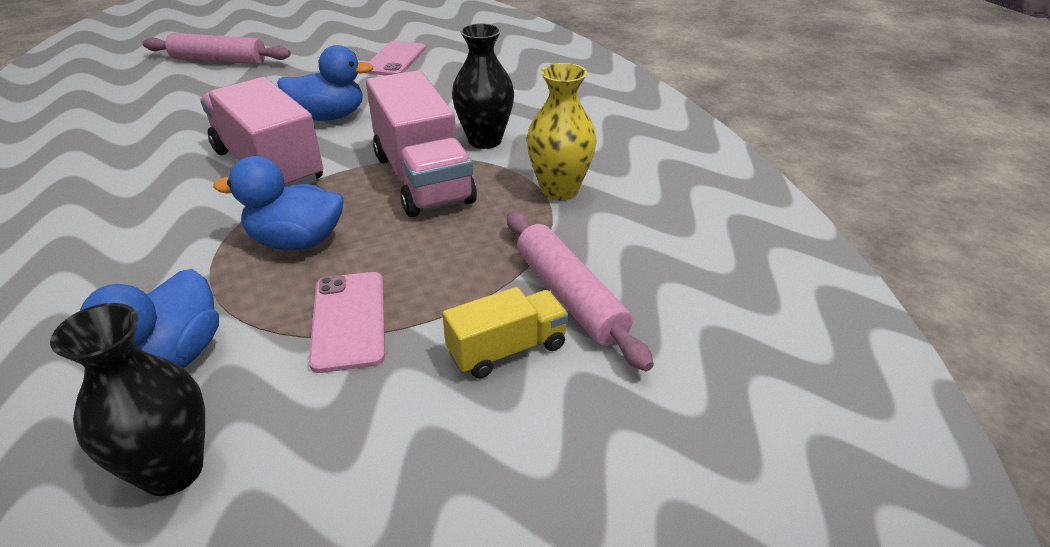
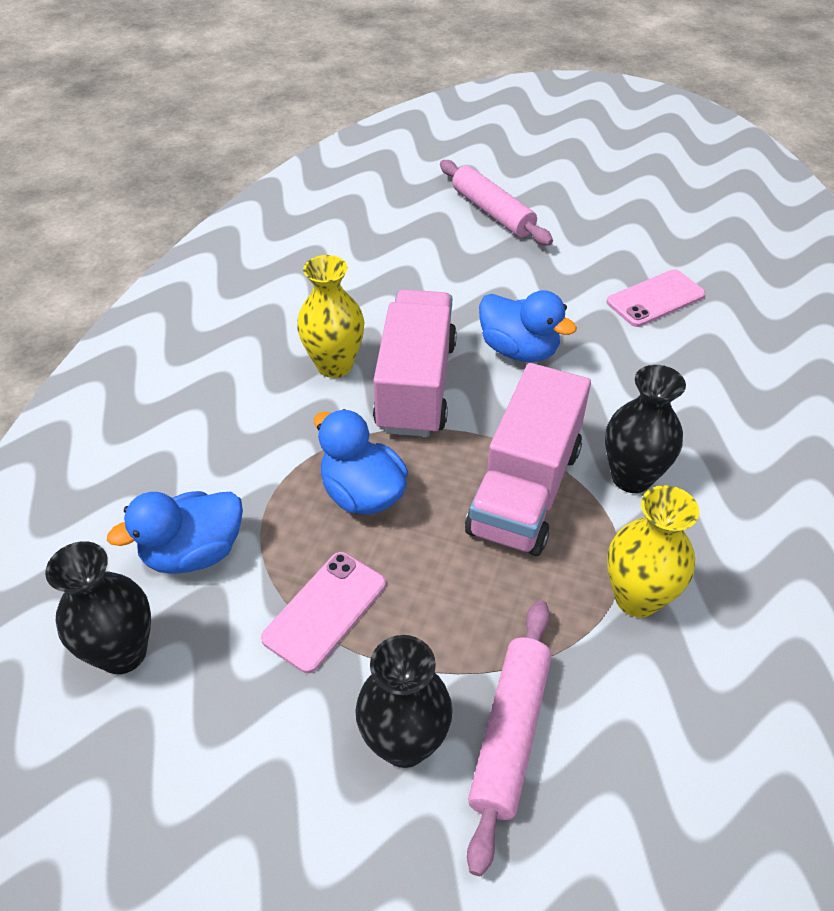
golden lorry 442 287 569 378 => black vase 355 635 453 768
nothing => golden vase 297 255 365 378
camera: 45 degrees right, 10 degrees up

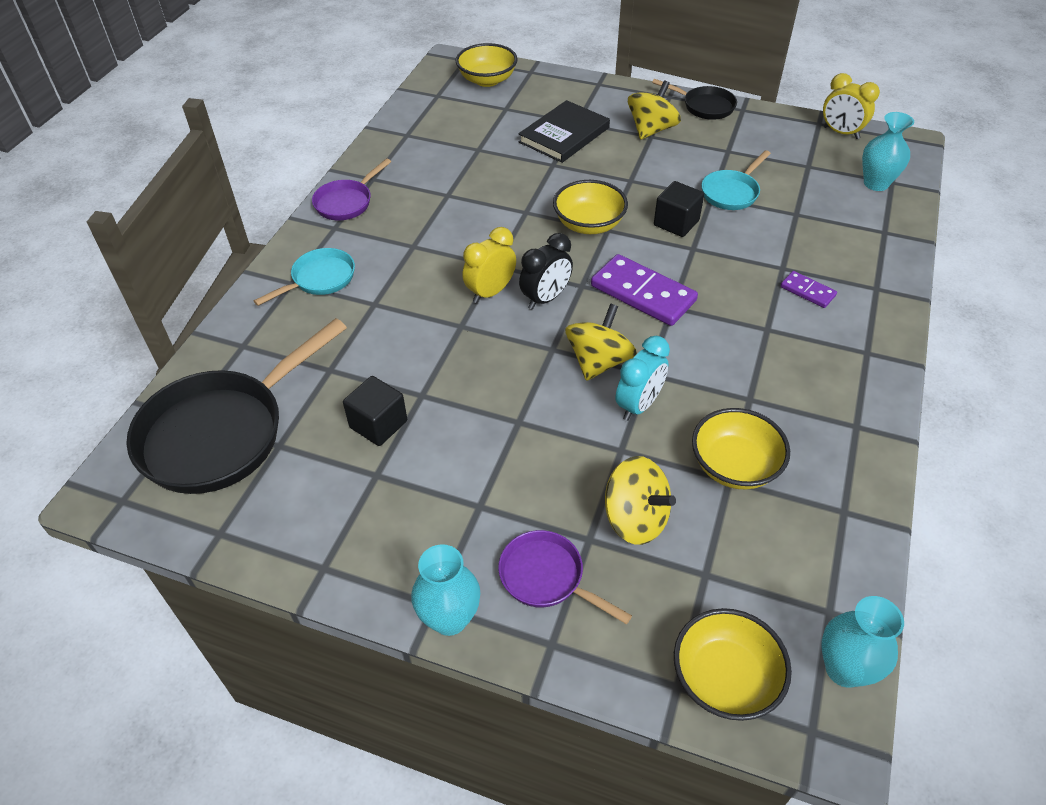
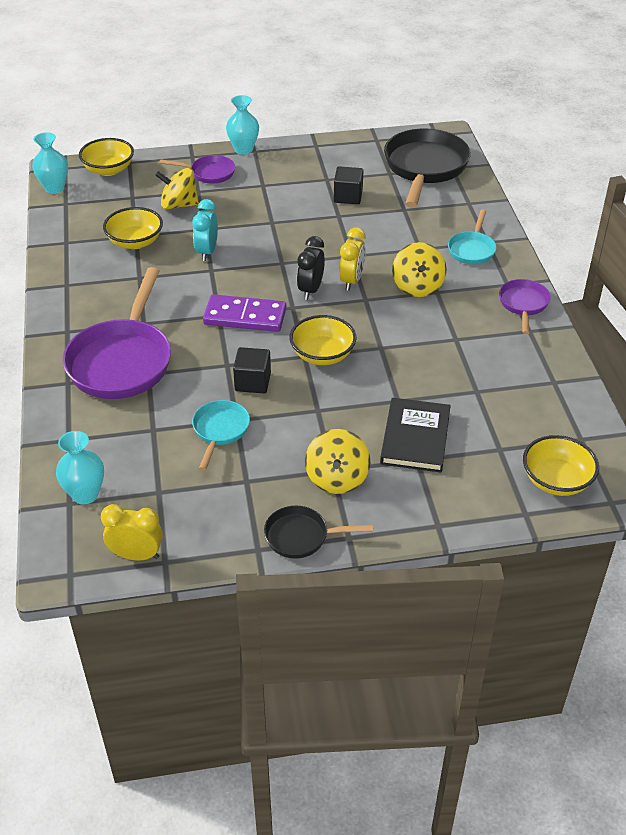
purple domino tile 780 271 837 308 => purple frying pan 62 267 171 399
golden spinning top 565 303 637 381 => golden spinning top 392 242 447 297, relocated
camera: 150 degrees right, 5 degrees down

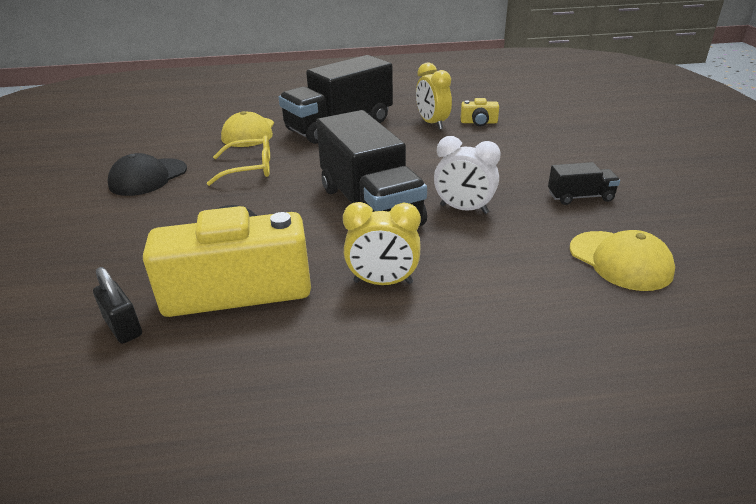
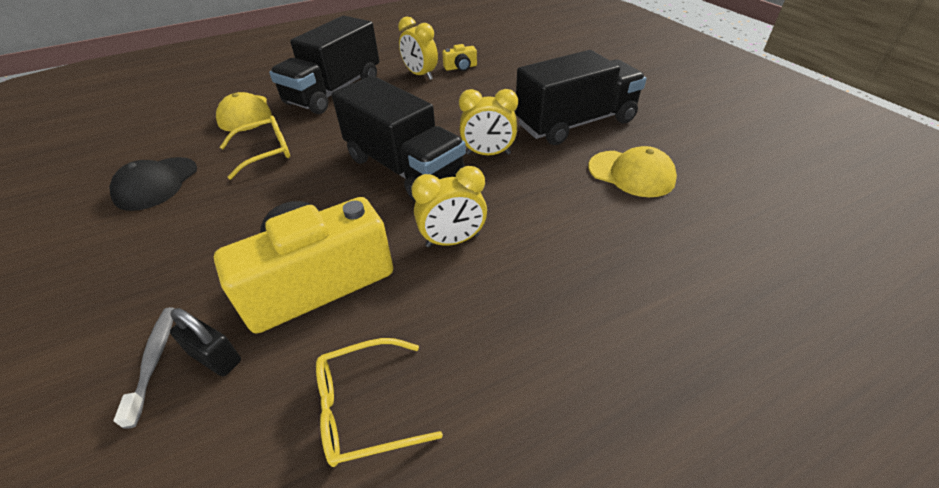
snow-white bedside clock 434 136 501 214 => golden bedside clock 459 89 518 155
black lorry 548 162 620 205 => black lorry 515 50 646 145, x2.23
nothing => ash-grey dental brush 114 307 175 428
nothing => golden glasses 316 338 443 467
camera: 20 degrees left, 10 degrees up

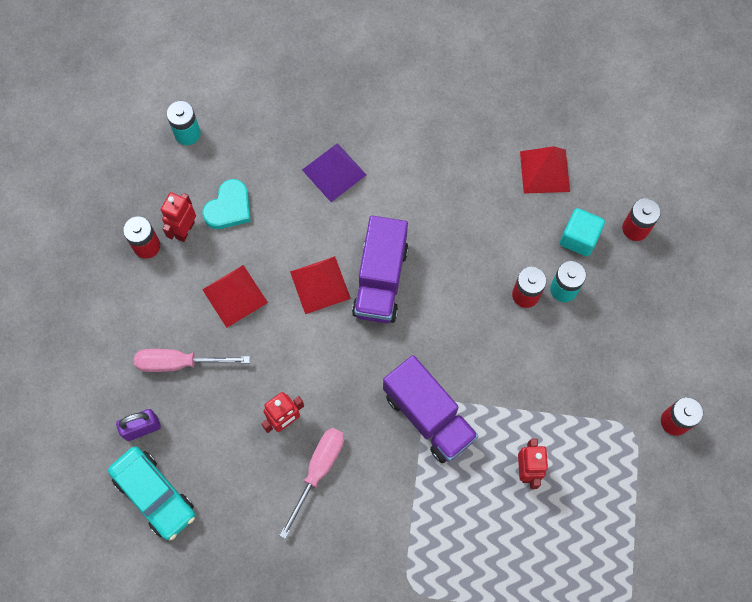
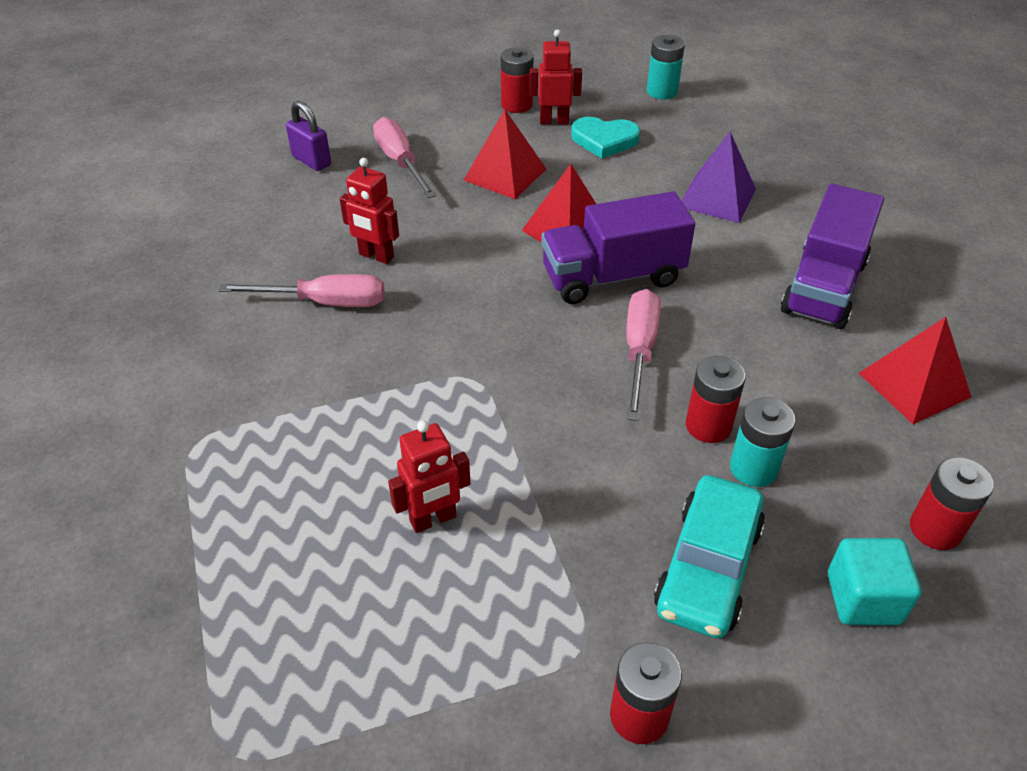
aqua block 560 208 605 256 => aqua block 828 538 921 625, relocated
purple lorry 383 355 479 463 => purple lorry 781 184 884 329, relocated
aqua automobile 108 446 195 540 => aqua automobile 654 475 765 638, relocated
nothing => pink screwdriver 626 289 661 421
camera: 65 degrees right, 25 degrees down

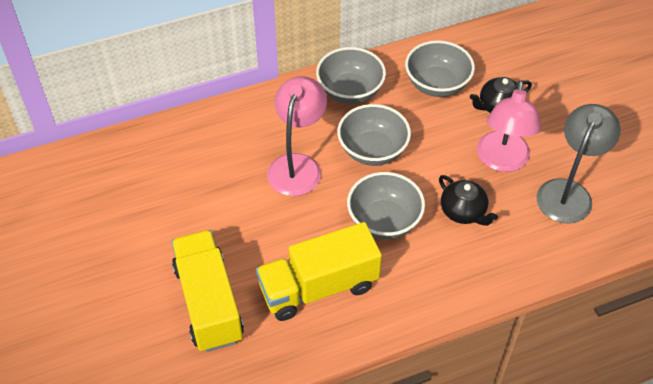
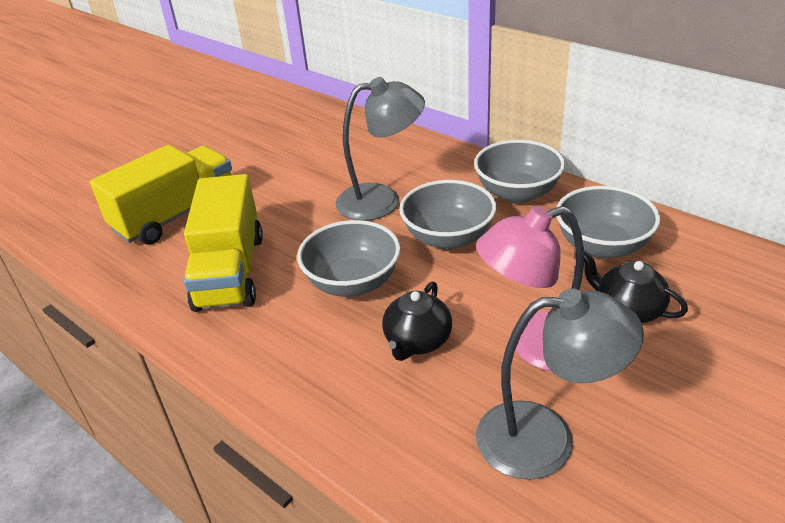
pink lamp 267 76 327 196 => ash-grey lamp 336 77 425 221
golden lorry 256 222 382 321 => golden lorry 184 174 263 312, 135 degrees counterclockwise
camera: 65 degrees right, 15 degrees down

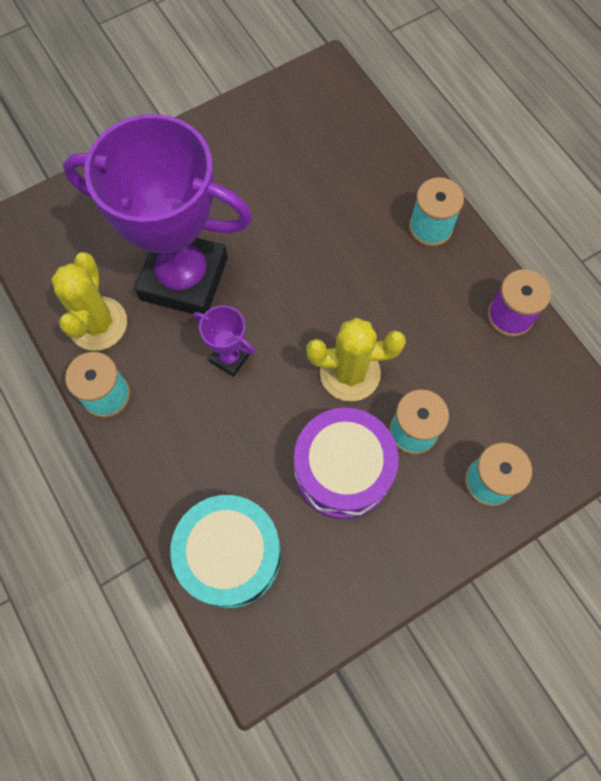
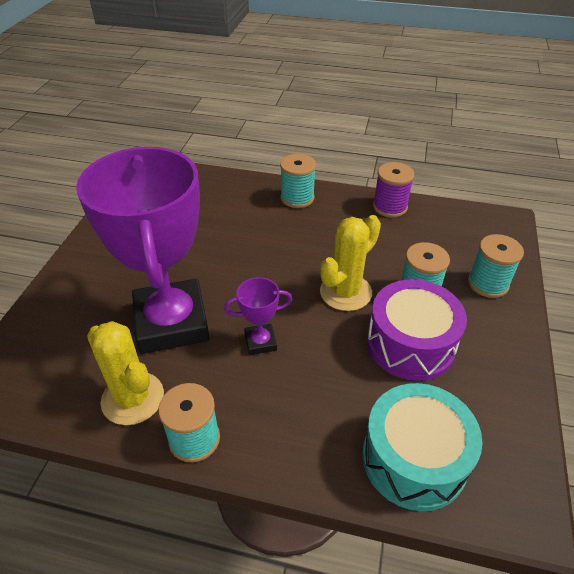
purple trophy 63 114 252 314 => purple trophy 76 147 210 354, 75 degrees counterclockwise
camera: 45 degrees left, 25 degrees down

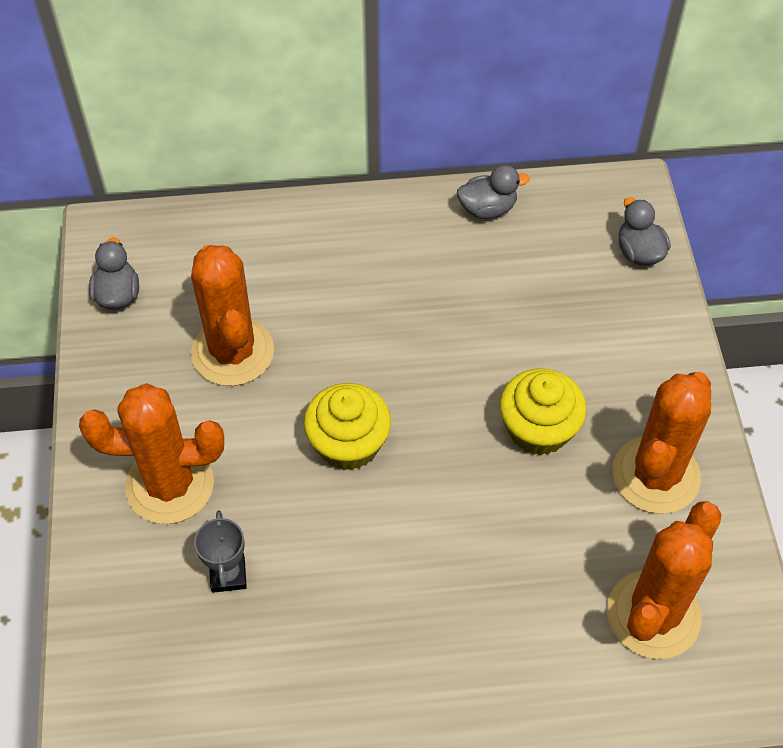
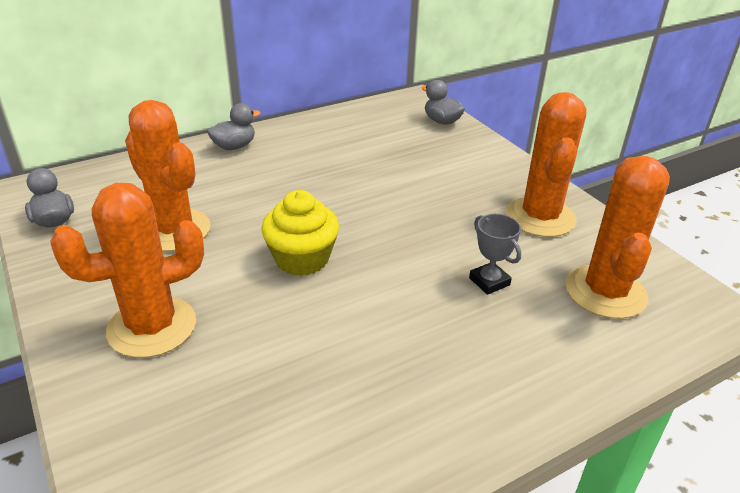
ash-grey toy duck 457 165 530 219 => ash-grey toy duck 207 103 261 150, relocated
golden muffin 500 369 587 456 => nothing
ash-grey trophy 194 510 247 593 => ash-grey trophy 469 214 521 295, relocated
camera: 25 degrees left, 20 degrees down

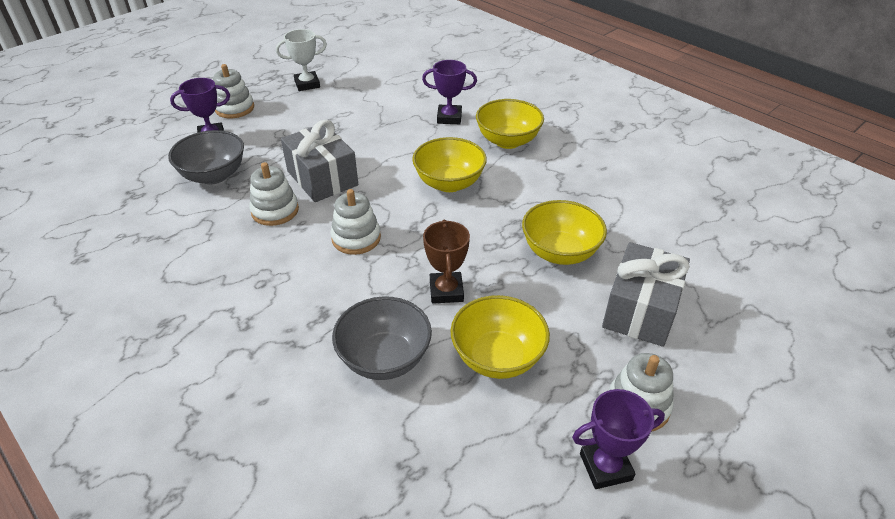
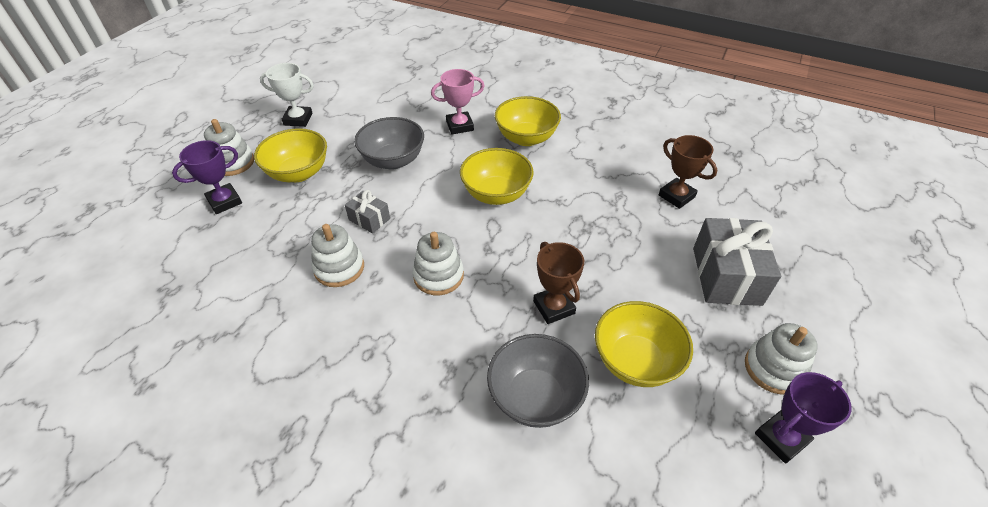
snow-white trophy 276 29 327 91 => snow-white trophy 260 63 314 127, 45 degrees clockwise
purple trophy 422 60 477 124 => pink trophy 431 69 485 134
ash-grey gift 281 120 358 202 => ash-grey gift 345 190 390 234, x0.51
ash-grey deep dish 168 130 244 184 => ash-grey deep dish 354 117 424 170, relocated
golden deep dish 522 200 607 265 => golden deep dish 254 128 327 182, relocated
nothing => dark brown trophy 659 135 717 209
camera: 20 degrees left, 5 degrees up

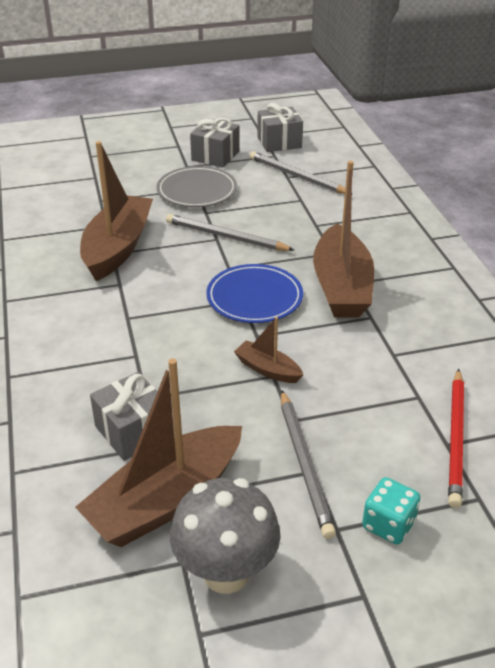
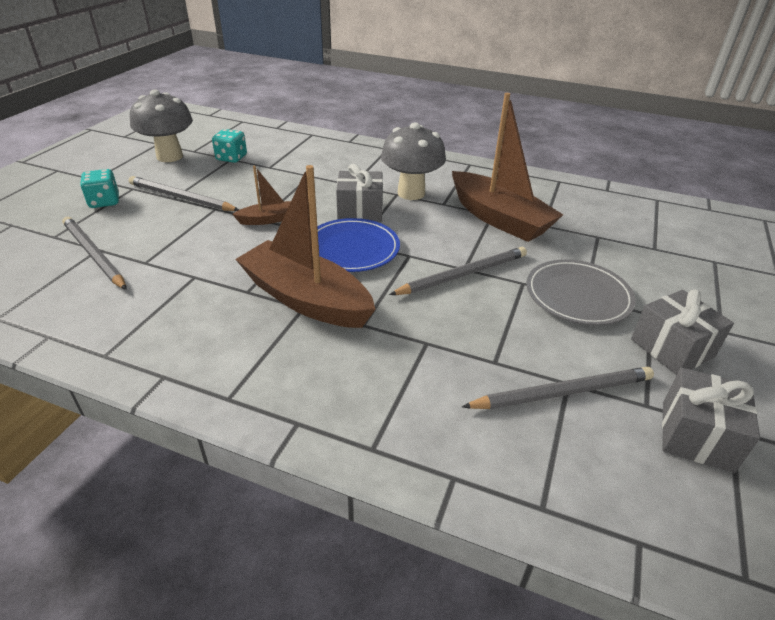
dark brown toy boat 75 358 242 547 => aqua die 212 129 247 163
red pencil 448 369 464 508 => ash-grey pencil 62 217 127 290
ash-grey gift 90 372 157 461 => ash-grey gift 336 164 383 222, relocated
nothing => ash-grey mushroom 381 122 446 200
camera: 125 degrees right, 0 degrees up

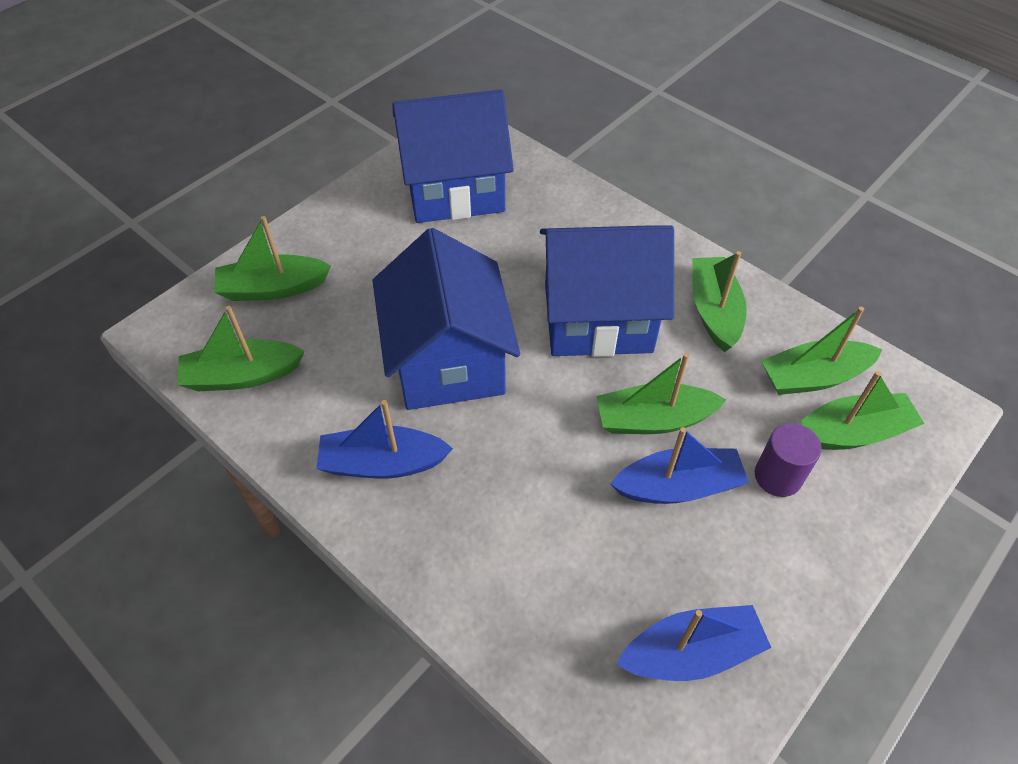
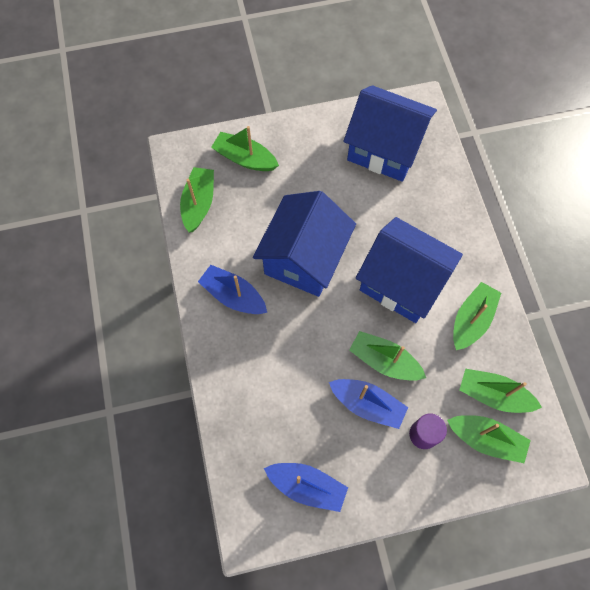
green toy boat 178 306 305 391 => green toy boat 180 167 214 232, 75 degrees clockwise
camera: 35 degrees right, 15 degrees up

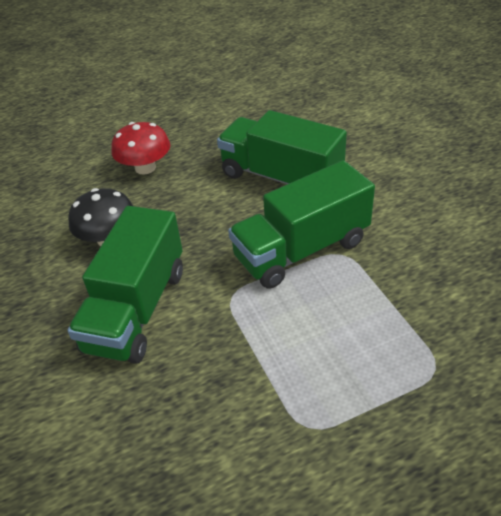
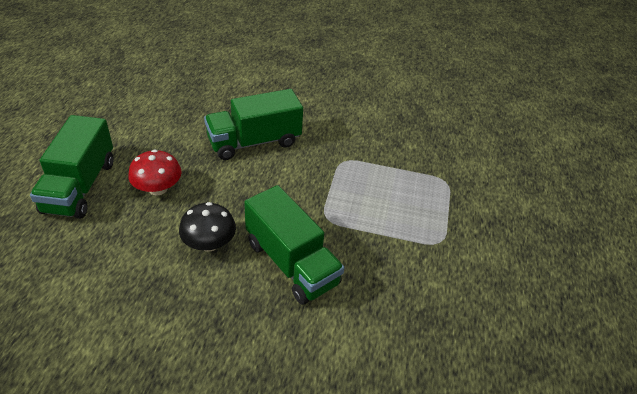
green lorry 228 160 375 289 => green lorry 30 115 114 219, relocated
camera: 60 degrees left, 0 degrees up

